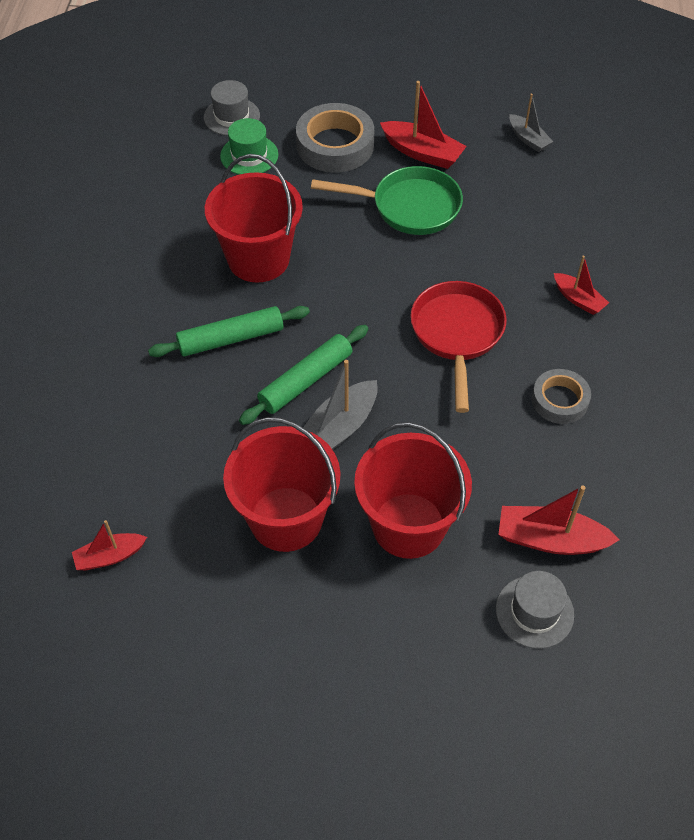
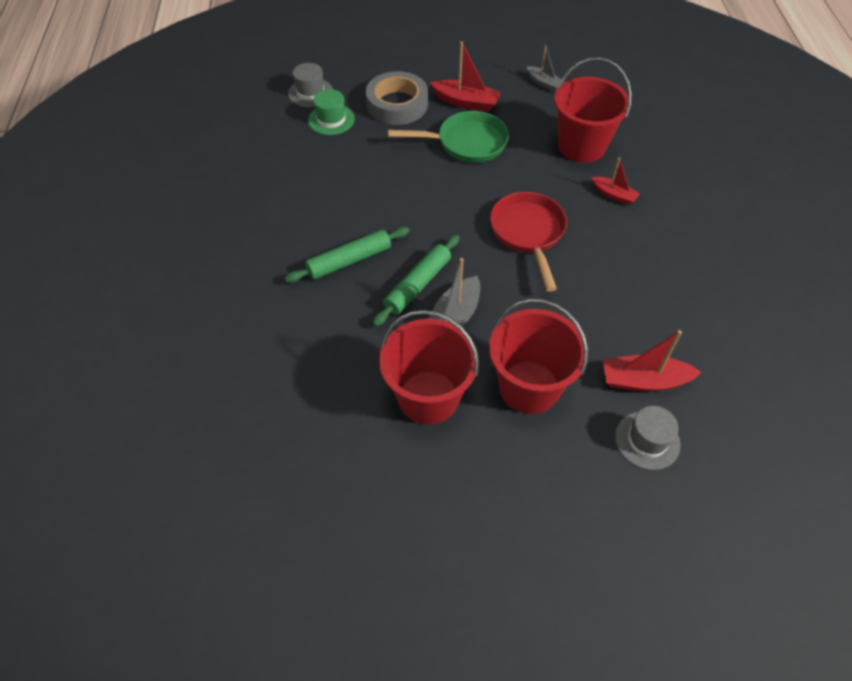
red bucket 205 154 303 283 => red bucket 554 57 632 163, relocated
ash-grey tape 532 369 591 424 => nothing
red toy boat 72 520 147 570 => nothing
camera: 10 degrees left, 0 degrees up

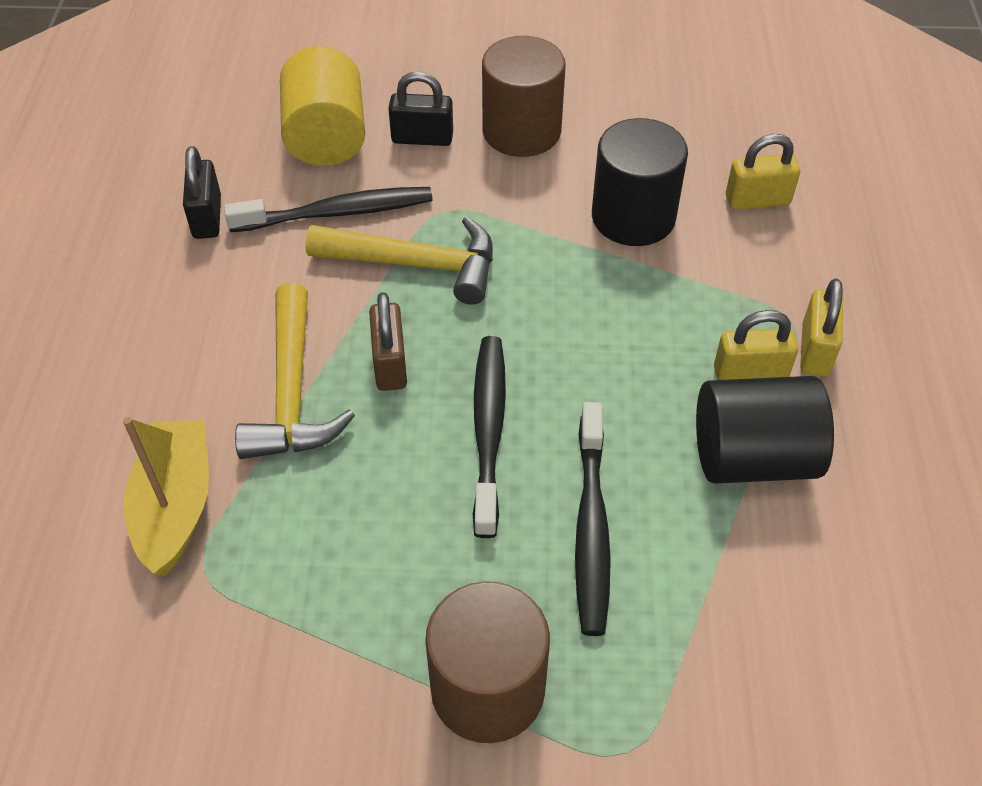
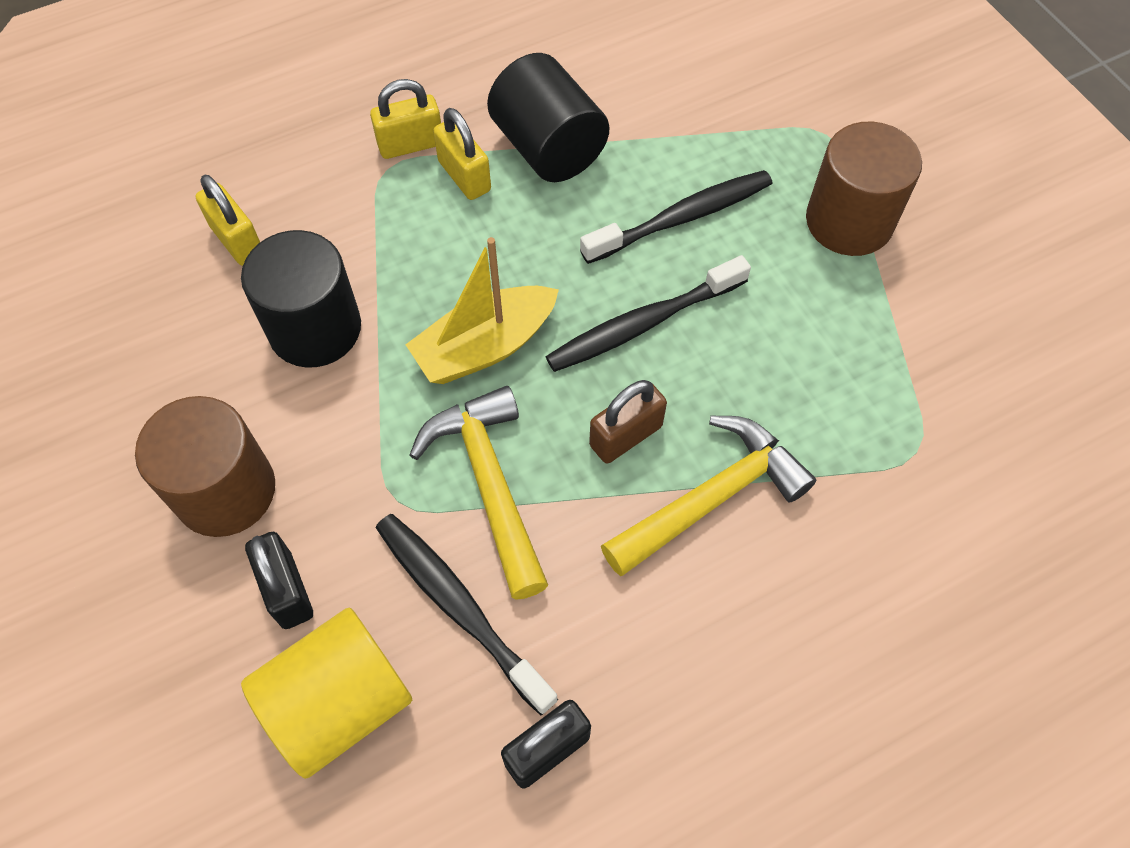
golden toy boat 123 417 209 576 => golden toy boat 405 237 559 384, relocated
camera: 120 degrees left, 10 degrees up

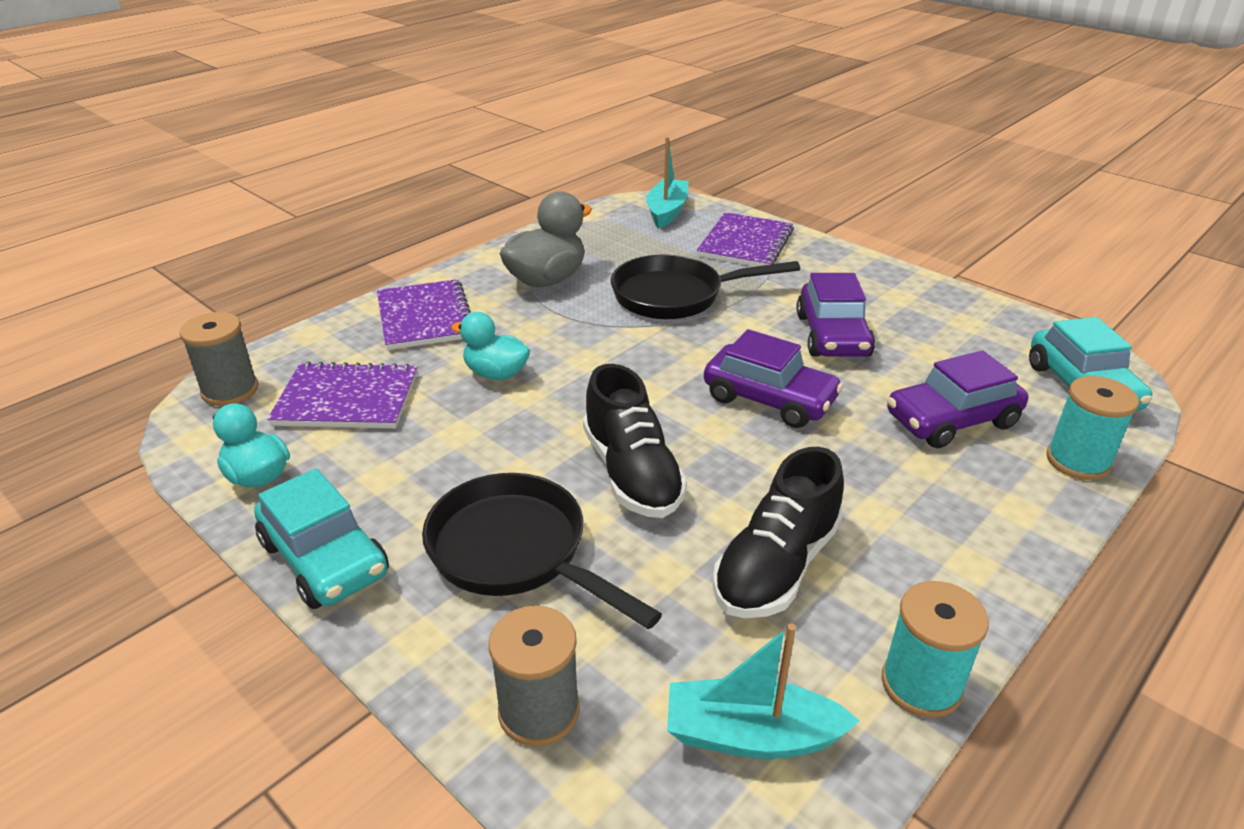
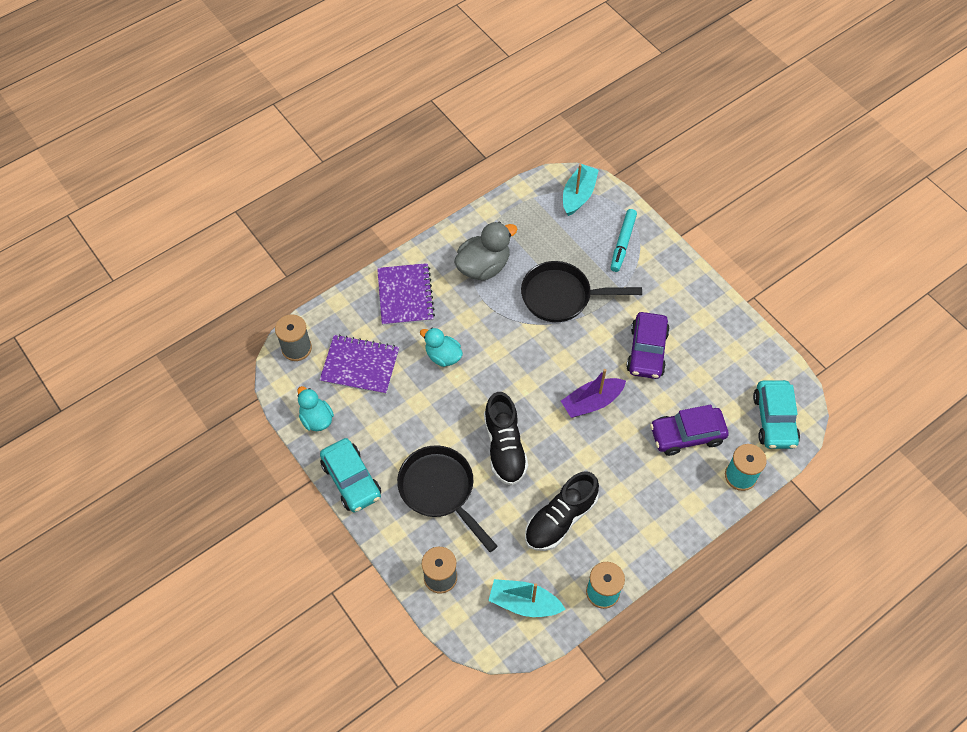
purple notebook 697 212 794 267 => aqua marker 611 209 637 272
purple automobile 704 329 843 428 => purple toy boat 561 369 626 418
camera: 10 degrees right, 25 degrees up

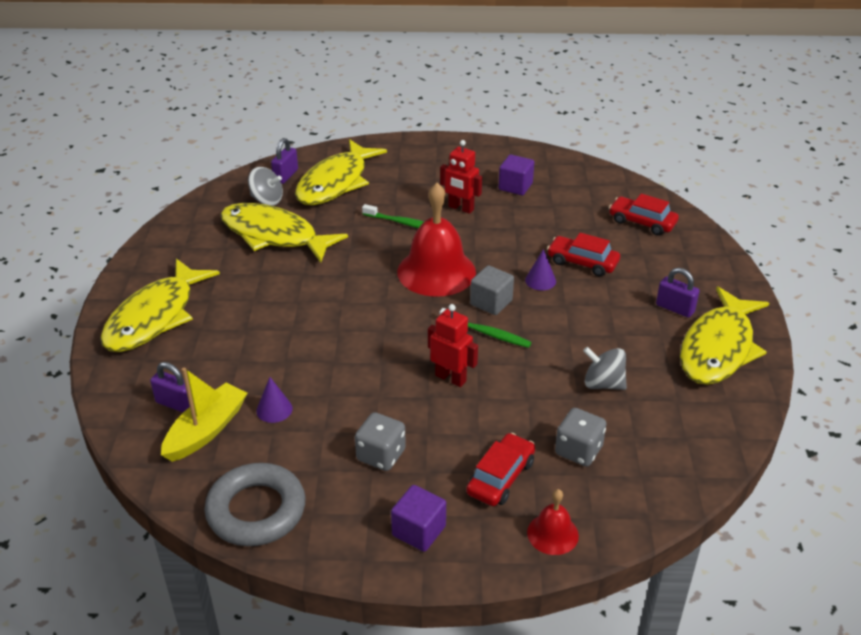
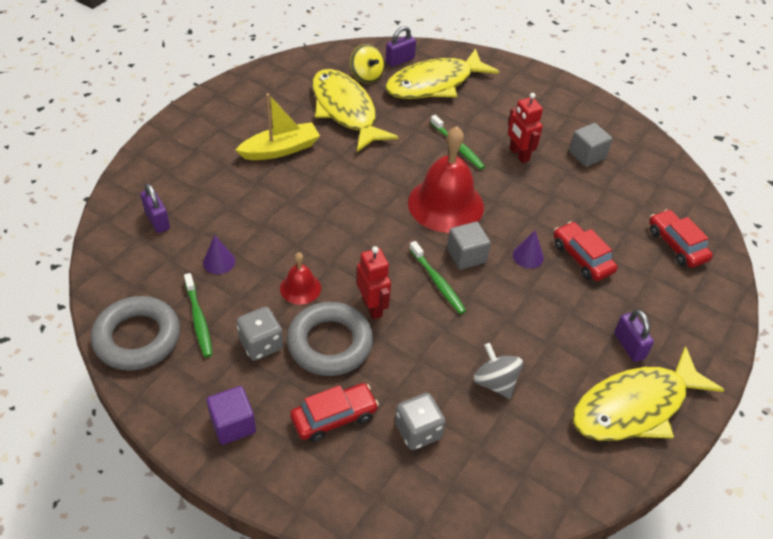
purple block 498 155 534 195 => ash-grey block 569 123 613 167
ash-grey spinning top 248 167 283 206 => golden spinning top 350 44 385 84
golden fish 100 258 220 352 => nothing
golden toy boat 161 368 247 462 => golden toy boat 236 93 320 160, relocated
red hand bell 527 489 579 555 => red hand bell 280 252 321 305, relocated
nothing => green dental brush 184 273 213 357
nothing => ash-grey torus 287 302 373 376
camera: 30 degrees right, 10 degrees up

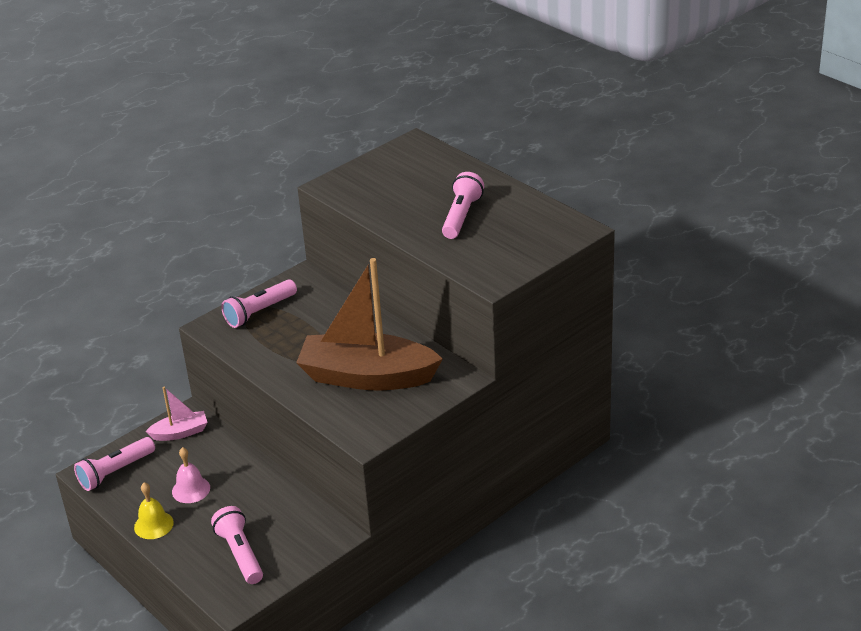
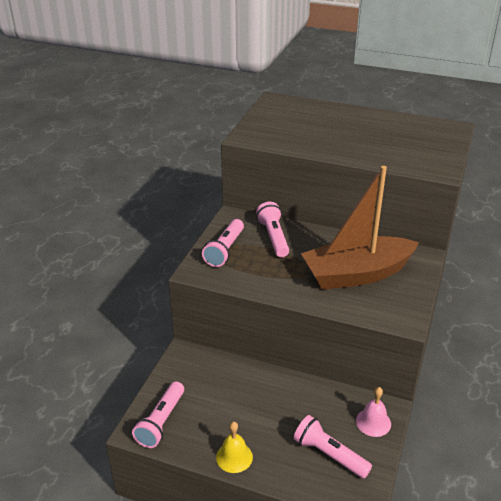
pink pocket torch 442 172 484 239 => pink pocket torch 256 202 289 257, relocated
pink toy boat 145 387 208 441 => nothing
pink hand bell 172 447 210 503 => pink hand bell 356 387 391 437, relocated
camera: 30 degrees left, 0 degrees up

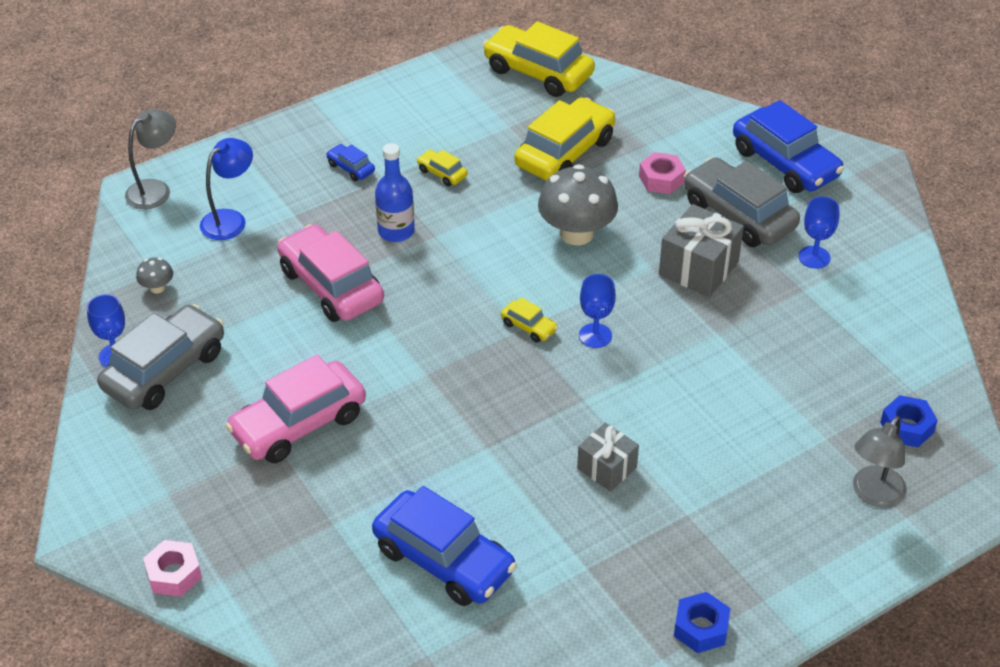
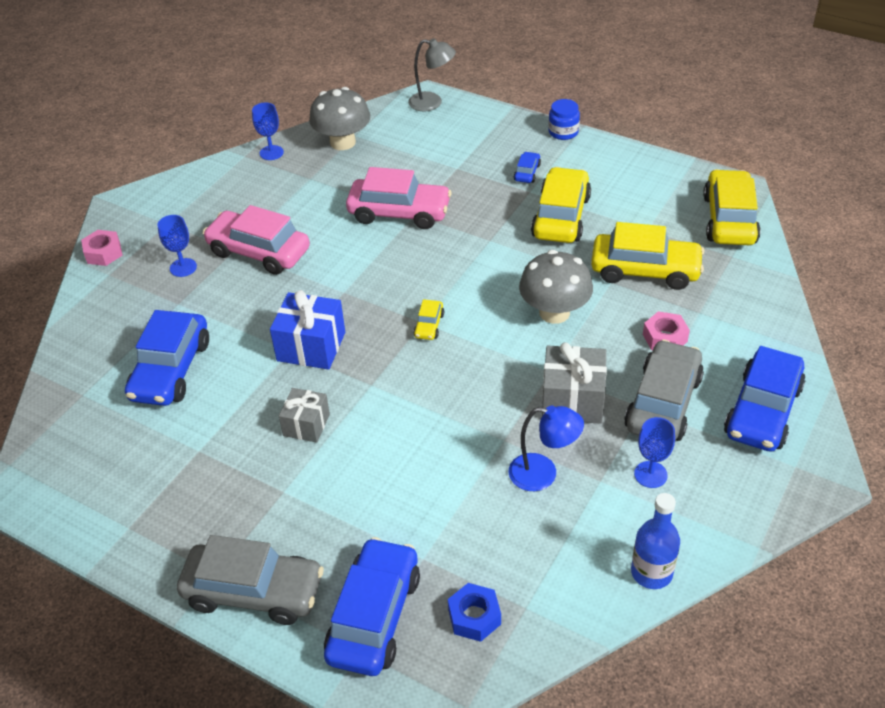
blue lamp 200 138 253 240 => blue lamp 509 406 584 491, relocated
blue flask 375 143 415 242 => blue flask 631 493 680 589, relocated
golden automobile 417 150 467 187 => golden automobile 531 167 591 243, x2.24
pink automobile 278 224 384 322 => pink automobile 346 167 452 229, 75 degrees clockwise
ash-grey mushroom 136 257 173 294 => ash-grey mushroom 309 87 370 150, x2.23
blue chalice 579 274 616 348 => blue chalice 157 215 197 277, relocated
ash-grey automobile 97 304 224 410 => ash-grey automobile 177 535 324 625, relocated
ash-grey lamp 853 416 907 507 => blue automobile 324 537 420 676
blue hex nut 674 592 730 653 => nothing
nothing => blue jam jar 548 99 580 140
nothing => blue gift 270 290 345 370
camera: 65 degrees right, 0 degrees up

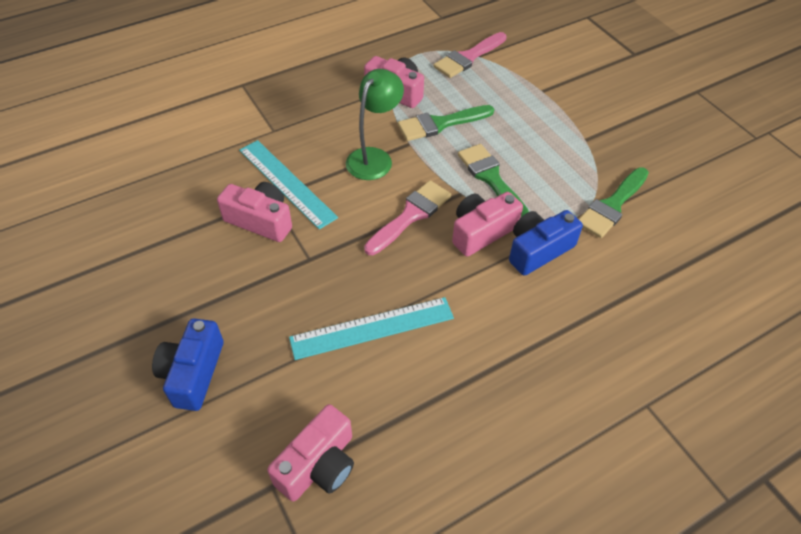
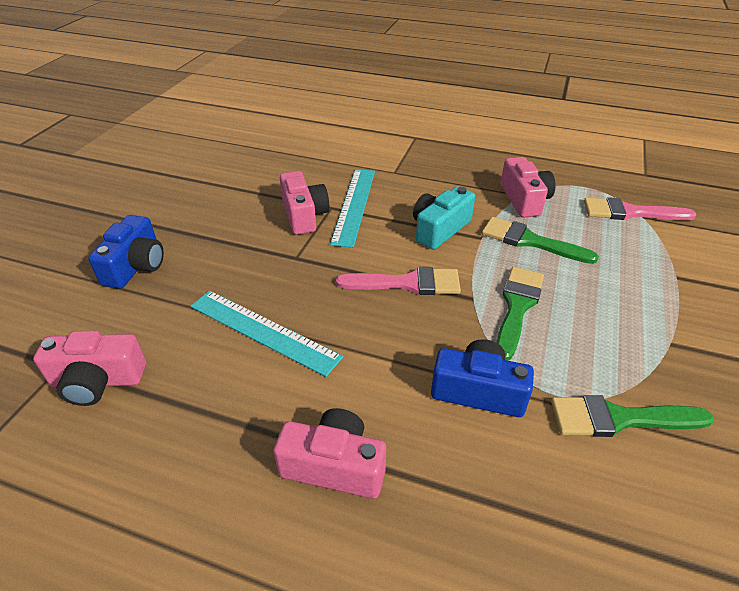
green lamp 346 69 404 180 => aqua camera 413 186 475 250
pink camera 452 192 523 257 => pink camera 273 408 386 499, relocated
blue camera 152 318 224 411 => blue camera 88 215 164 289, 135 degrees clockwise
camera: 50 degrees right, 10 degrees down

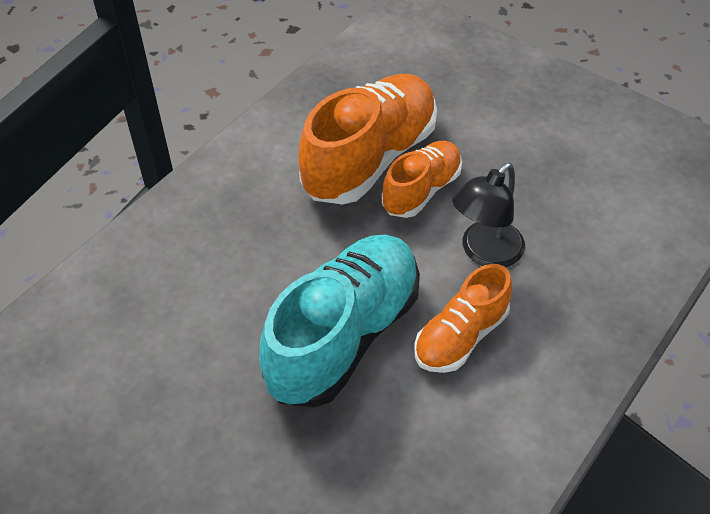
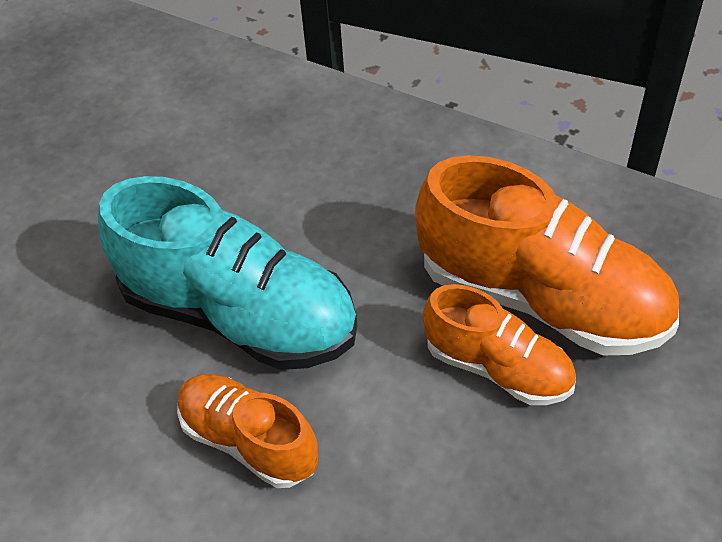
black lamp 452 163 525 267 => nothing
camera: 85 degrees right, 0 degrees up

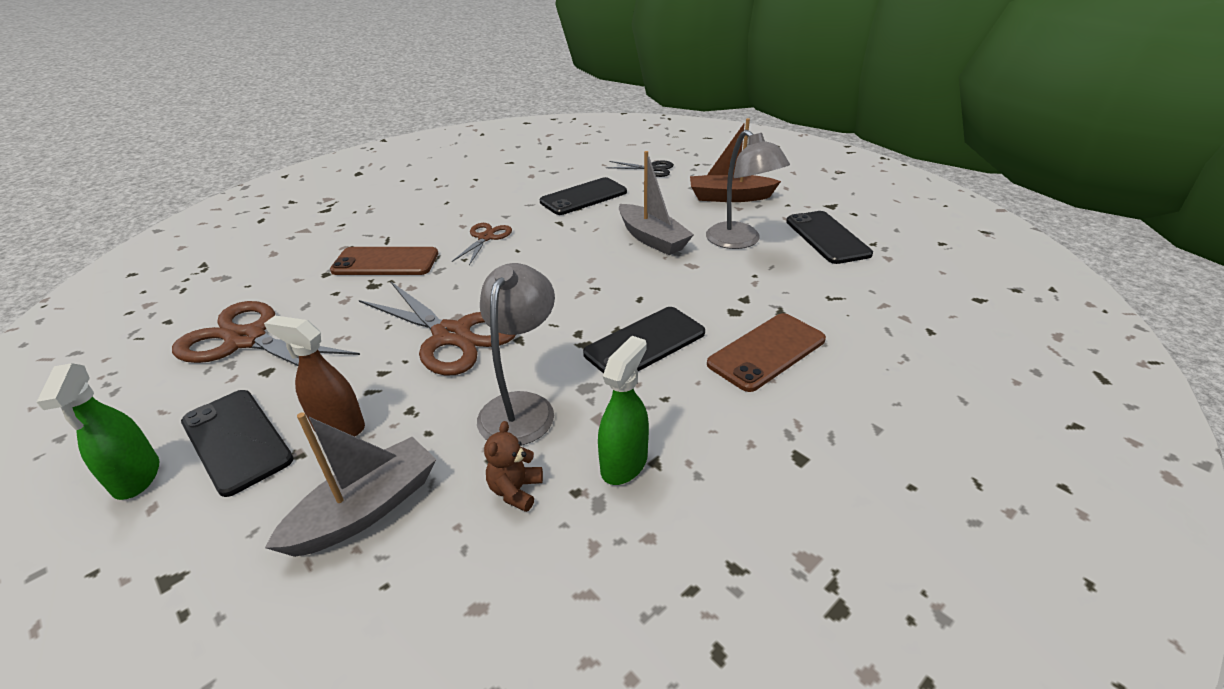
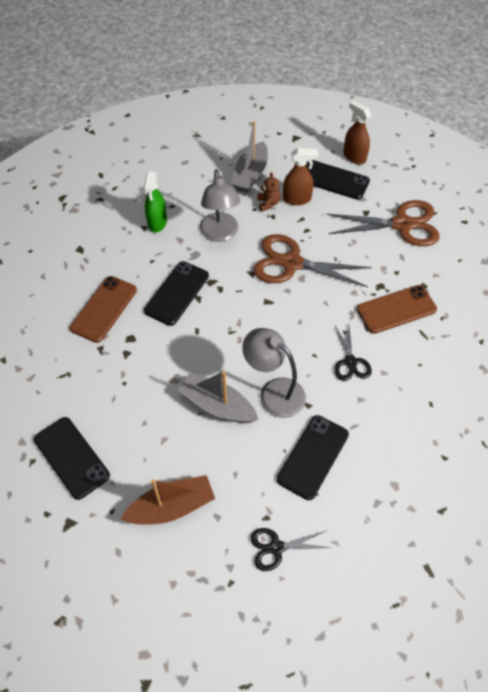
ash-grey lamp 706 130 790 249 => ash-grey lamp 242 328 306 418, relocated
dark brown shears 452 223 512 265 => black shears 334 324 372 381
green spray cleaner 36 363 159 500 => dark brown spray cleaner 344 100 371 165
dark brown stuffed bear 484 421 543 512 => dark brown stuffed bear 257 172 280 211, relocated
camera: 155 degrees right, 20 degrees up

